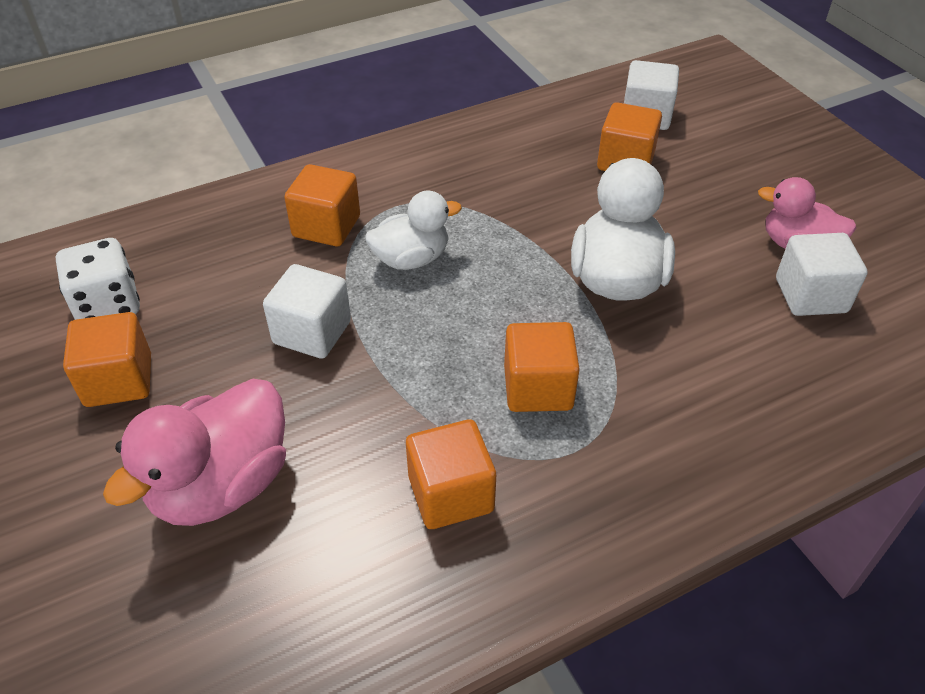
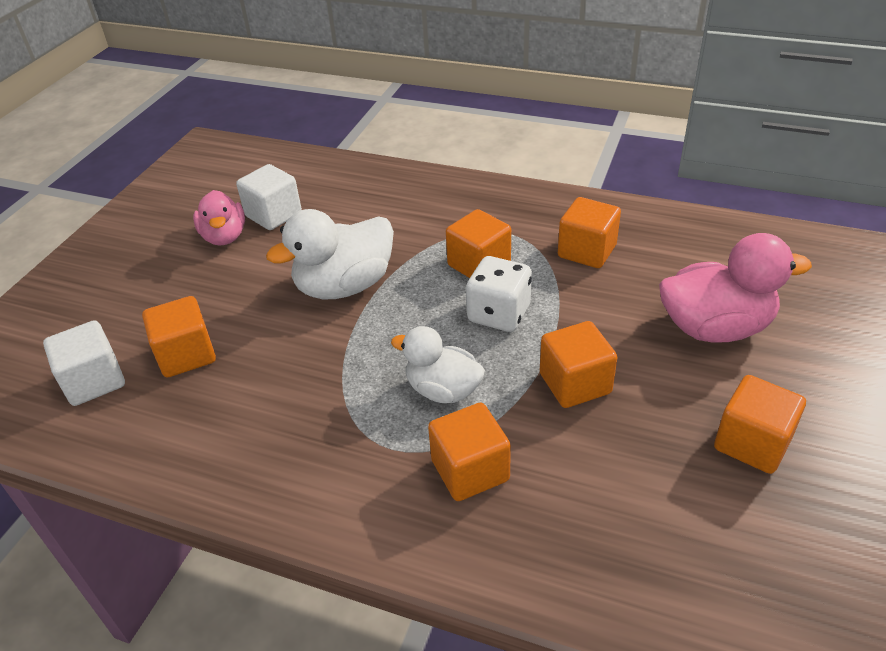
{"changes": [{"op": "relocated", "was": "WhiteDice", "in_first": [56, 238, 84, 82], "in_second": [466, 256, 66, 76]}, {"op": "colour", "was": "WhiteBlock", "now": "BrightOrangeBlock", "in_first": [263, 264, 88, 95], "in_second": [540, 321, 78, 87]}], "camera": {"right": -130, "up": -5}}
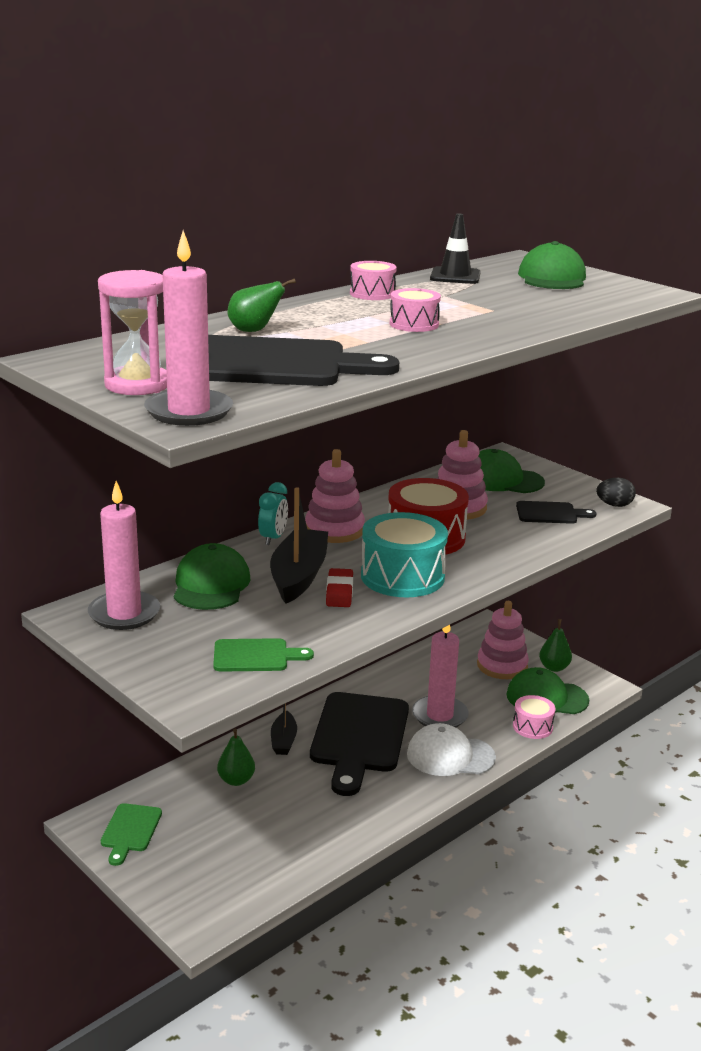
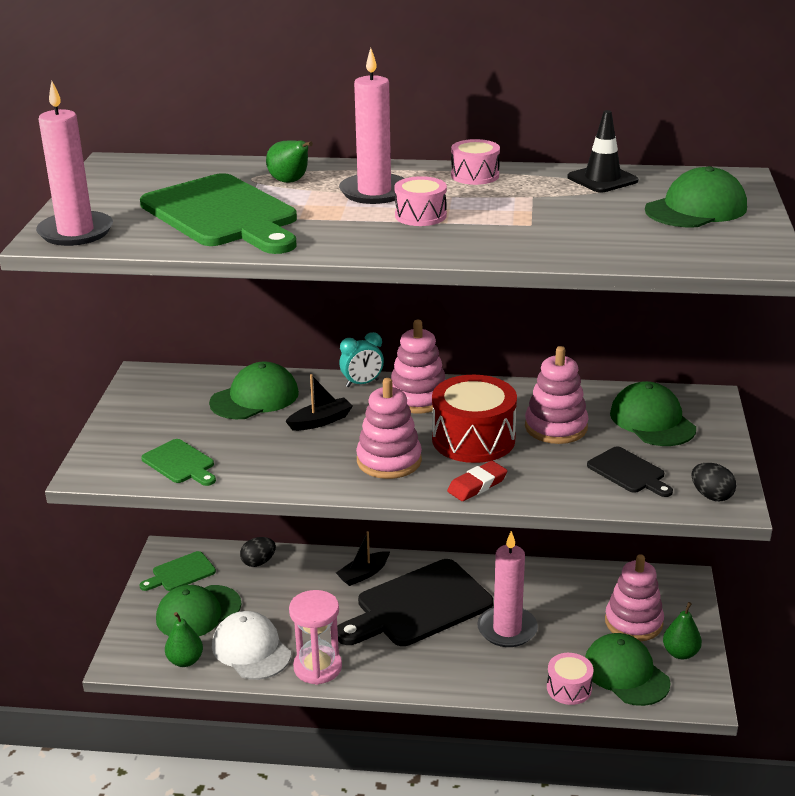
{"changes": [{"op": "appeared", "now": "LeafGreenPeakedCap", "in_second": [156, 585, 86, 51]}, {"op": "appeared", "now": "BlackToyEgg", "in_second": [240, 537, 36, 30]}, {"op": "relocated", "was": "RosyWaxCandle", "in_first": [88, 481, 72, 149], "in_second": [339, 48, 66, 156]}, {"op": "relocated", "was": "RosySandglass", "in_first": [98, 270, 69, 125], "in_second": [289, 590, 53, 95]}, {"op": "relocated", "was": "LeafGreenToyPear", "in_first": [217, 729, 38, 57], "in_second": [165, 612, 38, 55]}, {"op": "relocated", "was": "ScarletEraser", "in_first": [326, 568, 27, 39], "in_second": [447, 461, 61, 40]}, {"op": "relocated", "was": "WhitePeakedCap", "in_first": [407, 723, 89, 53], "in_second": [212, 611, 79, 69]}, {"op": "exchanged", "was": "TurquoiseToyDrum", "now": "RosyStackingToy", "in_first": [361, 512, 87, 85], "in_second": [356, 378, 66, 101]}, {"op": "colour", "was": "BlackCuttingBoard", "now": "LeafGreenCuttingBoard", "in_first": [208, 335, 191, 51], "in_second": [140, 173, 157, 81]}, {"op": "size", "was": "BlackToyBoat", "in_first": [270, 487, 58, 117], "in_second": [285, 374, 68, 57], "ratio": 0.57}], "camera": {"right": 50, "up": 5}}
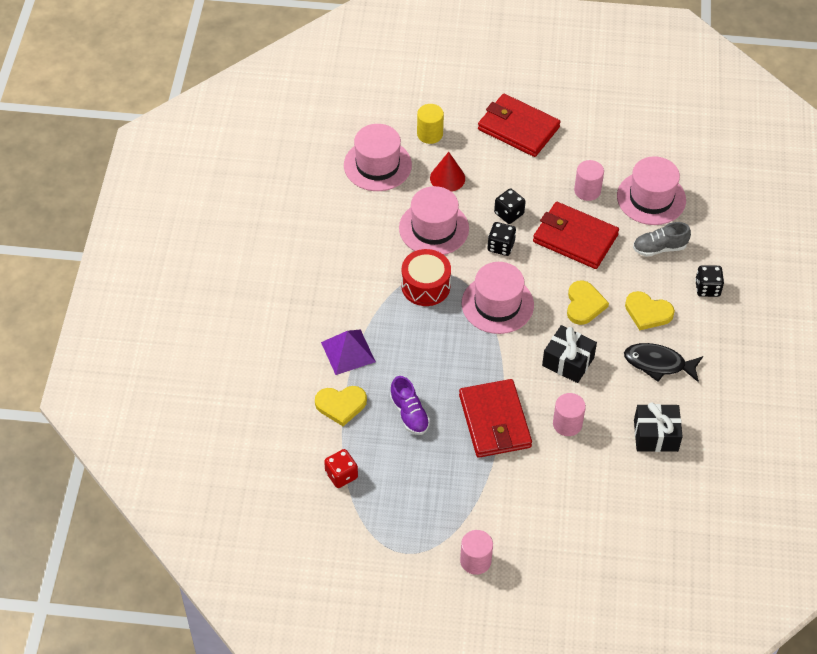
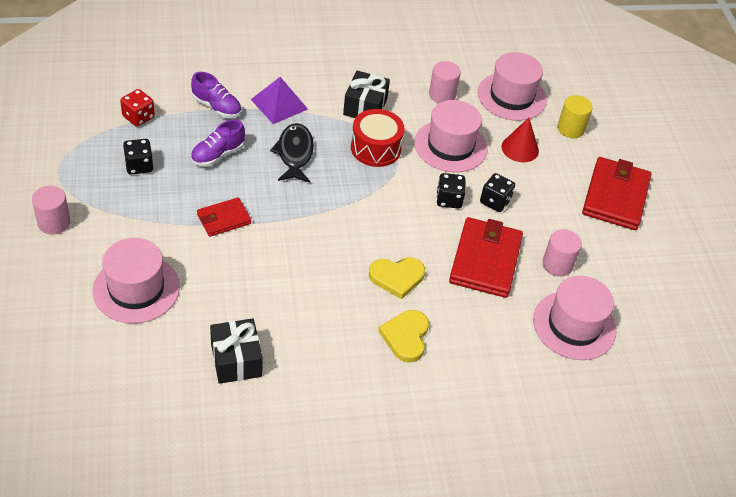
{"changes": [{"op": "missing", "was": "GrayLaceUpShoe", "in_first": [633, 222, 58, 35]}, {"op": "relocated", "was": "RosyHat", "in_first": [462, 262, 72, 72], "in_second": [92, 238, 88, 86]}, {"op": "relocated", "was": "BlackWrappedGift", "in_first": [542, 325, 55, 58], "in_second": [343, 71, 47, 47]}, {"op": "relocated", "was": "RosyCylinderShape", "in_first": [553, 393, 33, 43], "in_second": [429, 61, 32, 42]}, {"op": "relocated", "was": "BlackFish", "in_first": [624, 343, 79, 39], "in_second": [270, 123, 44, 60]}, {"op": "relocated", "was": "BlackDice", "in_first": [695, 266, 29, 31], "in_second": [123, 139, 30, 36]}, {"op": "exchanged", "was": "BrightYellowHeart", "now": "RoyalPurpleLaceUpShoe", "in_first": [315, 386, 52, 40], "in_second": [191, 72, 50, 46]}, {"op": "size", "was": "ScarletWallet", "in_first": [459, 379, 73, 79], "in_second": [197, 197, 54, 40], "ratio": 0.56}], "camera": {"right": 70, "up": -5}}
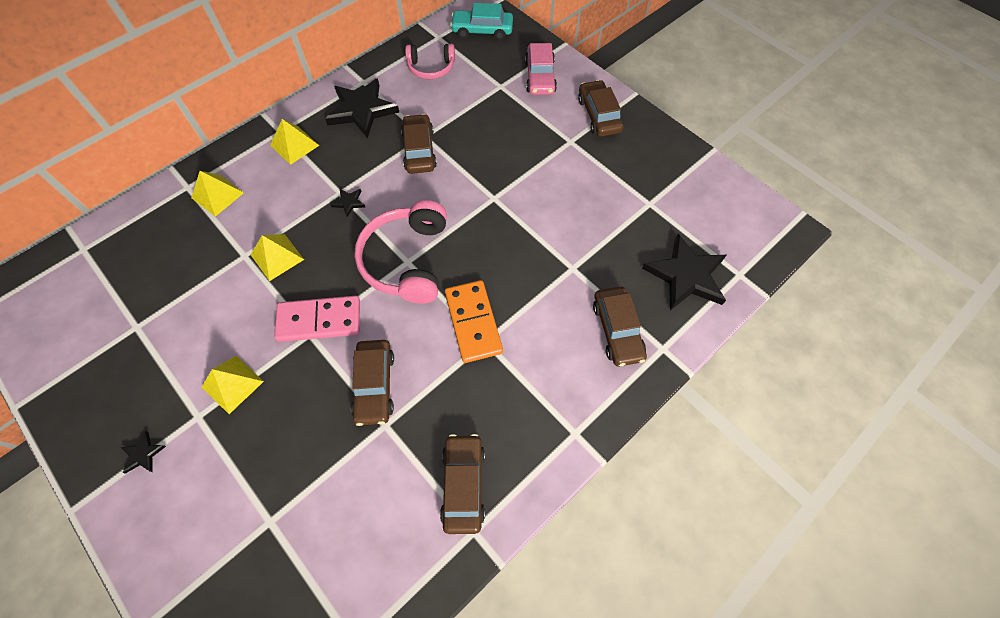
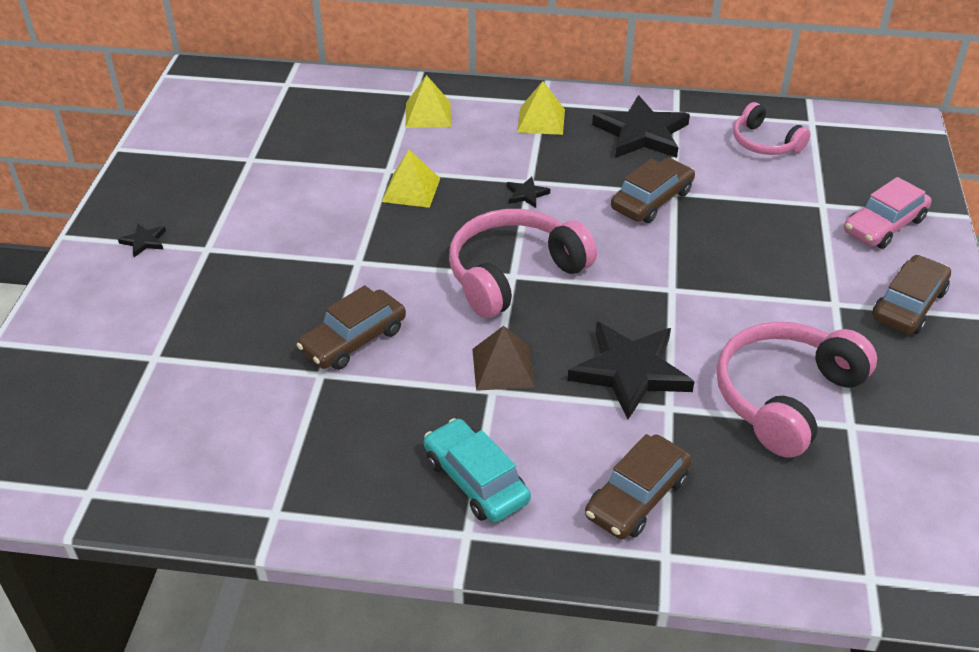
{"changes": [{"op": "missing", "was": "BrightYellowSolidPyramid", "in_first": [202, 356, 62, 58]}, {"op": "missing", "was": "RosyDomino", "in_first": [274, 296, 86, 46]}, {"op": "missing", "was": "RussetCar", "in_first": [440, 434, 45, 100]}, {"op": "appeared", "now": "RosyOverEarHeadphones", "in_second": [717, 322, 160, 136]}, {"op": "relocated", "was": "TurquoiseCar", "in_first": [450, 3, 63, 37], "in_second": [424, 418, 107, 105]}, {"op": "relocated", "was": "BlackStar", "in_first": [642, 234, 85, 76], "in_second": [567, 322, 128, 97]}, {"op": "exchanged", "was": "BrightOrangeDomino", "now": "RussetSolidPyramid", "in_first": [445, 280, 58, 83], "in_second": [472, 326, 63, 65]}], "camera": {"right": 50, "up": -20}}
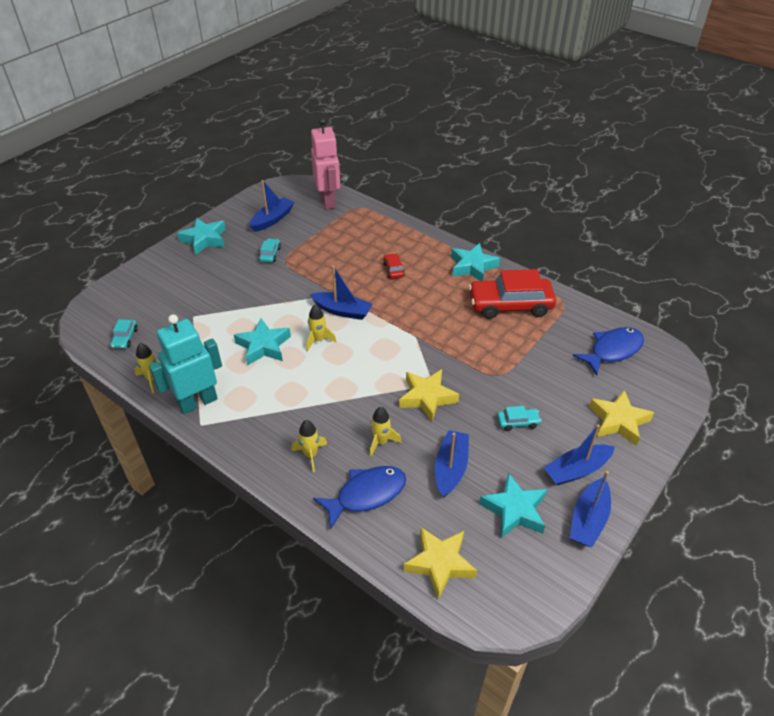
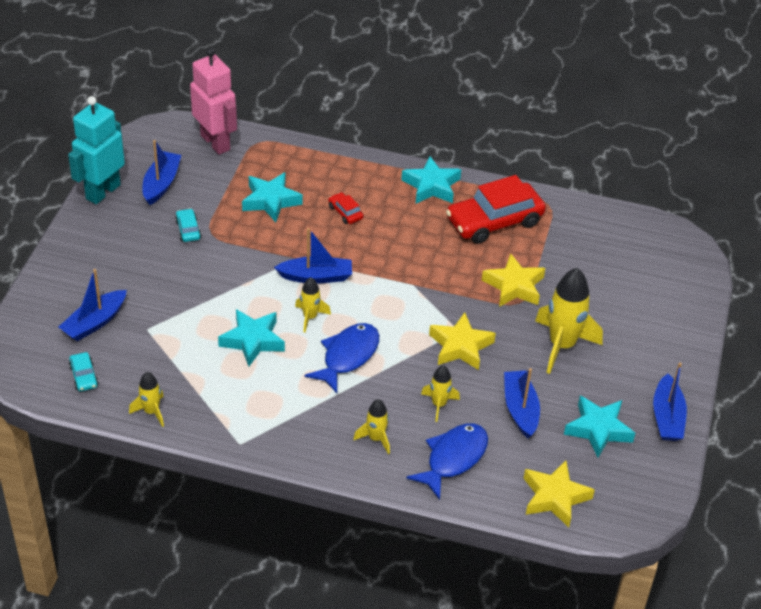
{"changes": [{"op": "relocated", "was": "TurquoiseRobot", "in_first": [149, 314, 73, 100], "in_second": [68, 96, 57, 108]}, {"op": "relocated", "was": "TurquoiseStar", "in_first": [177, 218, 49, 37], "in_second": [242, 172, 61, 50]}, {"op": "relocated", "was": "CobaltToyBoat", "in_first": [543, 424, 72, 62], "in_second": [59, 269, 68, 72]}, {"op": "relocated", "was": "CobaltFish", "in_first": [573, 327, 71, 49], "in_second": [304, 323, 75, 70]}, {"op": "relocated", "was": "BrightYellowStar", "in_first": [589, 390, 65, 56], "in_second": [482, 253, 63, 54]}, {"op": "exchanged", "was": "TurquoiseCar", "now": "BrightYellowSpaceship", "in_first": [497, 406, 44, 25], "in_second": [535, 268, 68, 106]}], "camera": {"right": -25, "up": 0}}
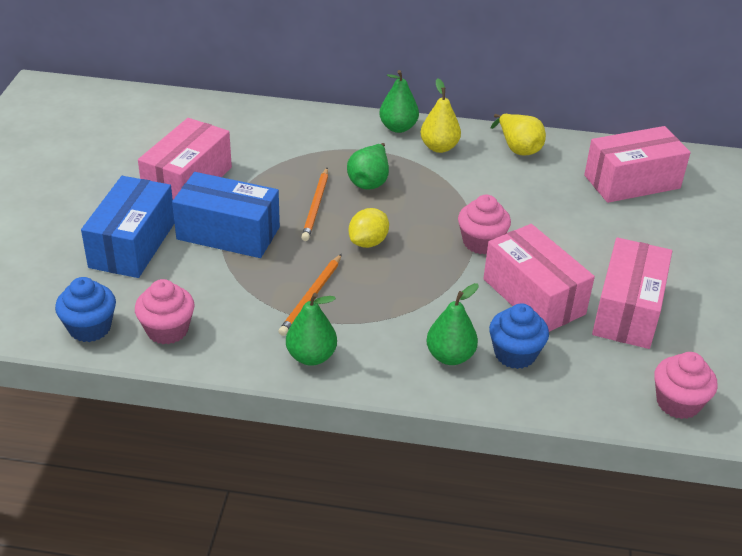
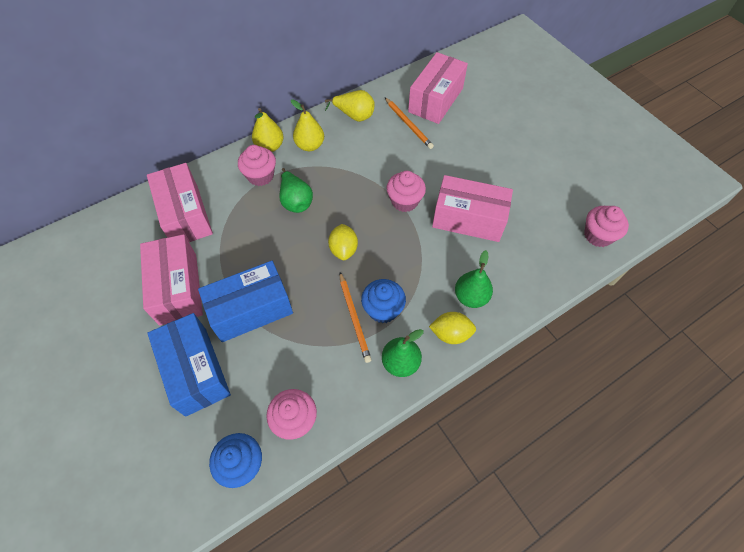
{"changes": [{"op": "appeared", "now": "RosyMuffin", "in_second": [238, 145, 38, 41]}, {"op": "appeared", "now": "BrightYellowToyLemon", "in_second": [429, 312, 47, 32]}, {"op": "relocated", "was": "BrightOrangePencil", "in_first": [301, 168, 27, 73], "in_second": [385, 98, 49, 51]}, {"op": "relocated", "was": "CobaltMuffin", "in_first": [489, 303, 60, 66], "in_second": [361, 279, 45, 44]}, {"op": "relocated", "was": "RosyPackage", "in_first": [592, 237, 80, 112], "in_second": [147, 163, 66, 79]}, {"op": "colour", "was": "LeafGreenToyPear", "now": "BrightYellowToyPear", "in_first": [379, 70, 40, 63], "in_second": [252, 108, 32, 44]}], "camera": {"right": -40, "up": 20}}
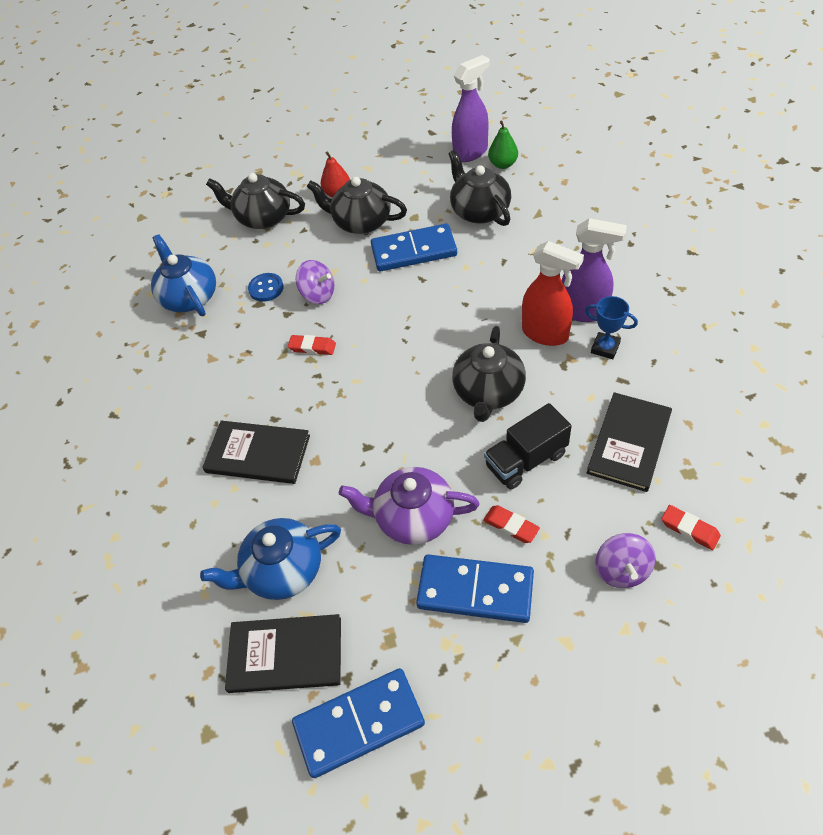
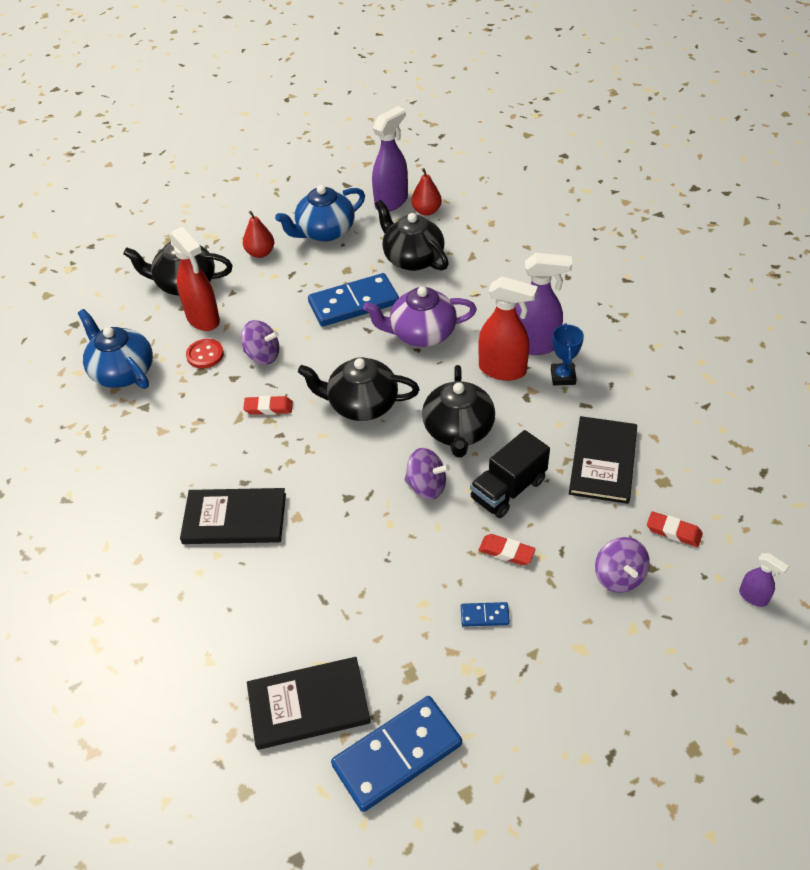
{"changes": [{"op": "appeared", "now": "ScarletSprayBottle", "in_second": [170, 227, 50, 104]}, {"op": "appeared", "now": "RoyalPurpleToyTop", "in_second": [404, 448, 46, 52]}, {"op": "appeared", "now": "RoyalPurpleSprayBottle", "in_second": [739, 553, 50, 54]}, {"op": "relocated", "was": "CobaltTeaPot", "in_first": [200, 518, 141, 82], "in_second": [275, 185, 90, 57]}, {"op": "relocated", "was": "BlackTeaPot", "in_first": [307, 177, 100, 57], "in_second": [298, 357, 122, 64]}, {"op": "relocated", "was": "RoyalPurpleTeaPot", "in_first": [339, 467, 140, 78], "in_second": [363, 286, 114, 61]}, {"op": "colour", "was": "CobaltShirtButton", "now": "ScarletShirtButton", "in_first": [248, 273, 36, 29], "in_second": [186, 339, 38, 30]}, {"op": "colour", "was": "LeafGreenToyPear", "now": "ScarletToyPear", "in_first": [488, 121, 30, 48], "in_second": [411, 168, 31, 48]}, {"op": "spun", "was": "CobaltPrizeCup", "in_first": [585, 296, 53, 63], "in_second": [551, 323, 33, 62], "clockwise": 75}, {"op": "size", "was": "CobaltDomino", "in_first": [416, 554, 118, 69], "in_second": [461, 602, 49, 25], "ratio": 0.43}], "camera": {"right": -15, "up": -5}}
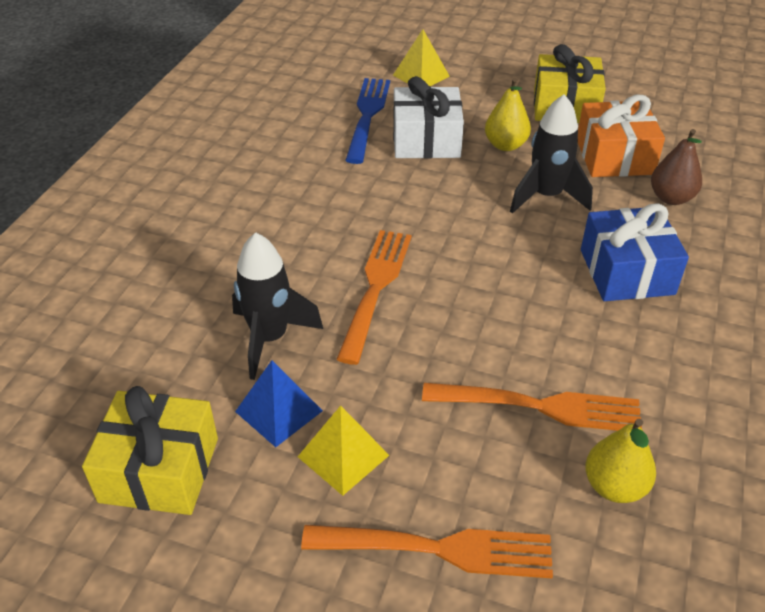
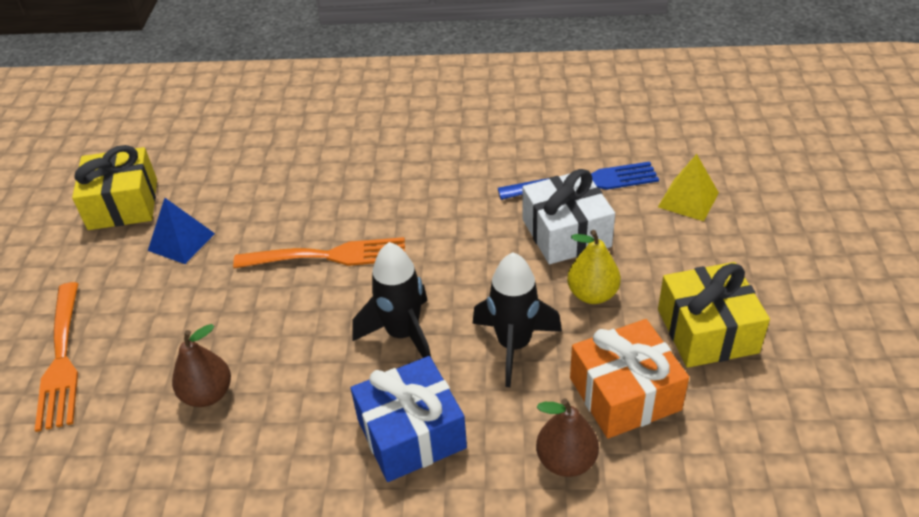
{"changes": [{"op": "missing", "was": "BrightYellowSolidPyramid", "in_first": [298, 405, 91, 91]}, {"op": "missing", "was": "BrightYellowToyPear", "in_first": [585, 418, 71, 85]}, {"op": "relocated", "was": "BlackSpaceship", "in_first": [232, 232, 91, 148], "in_second": [353, 242, 78, 116]}, {"op": "exchanged", "was": "BrightOrangeDinnerFork", "now": "RussetToyPear", "in_first": [422, 383, 220, 48], "in_second": [172, 324, 59, 83]}], "camera": {"right": 75, "up": 0}}
